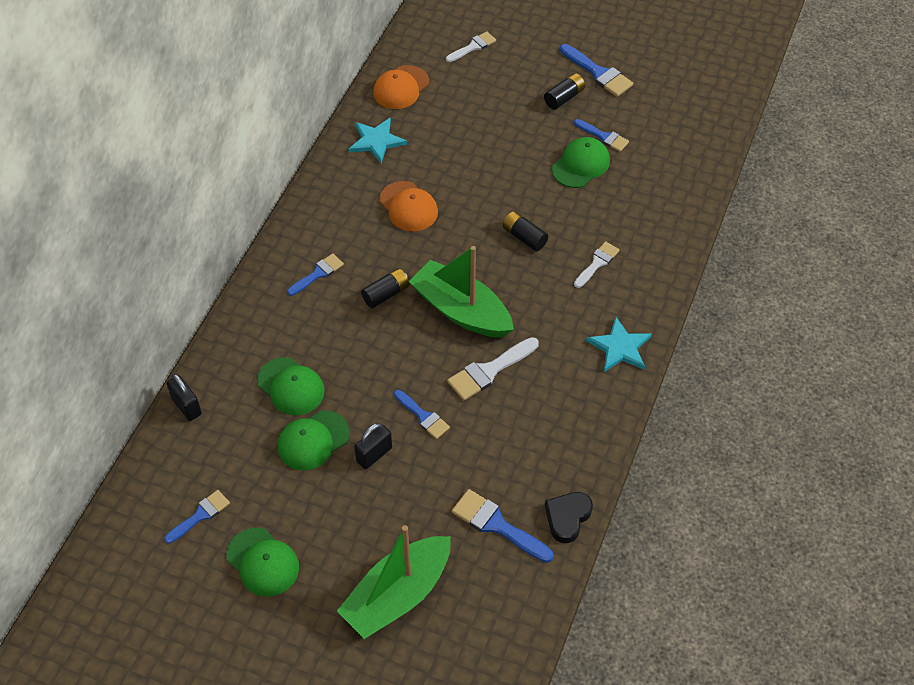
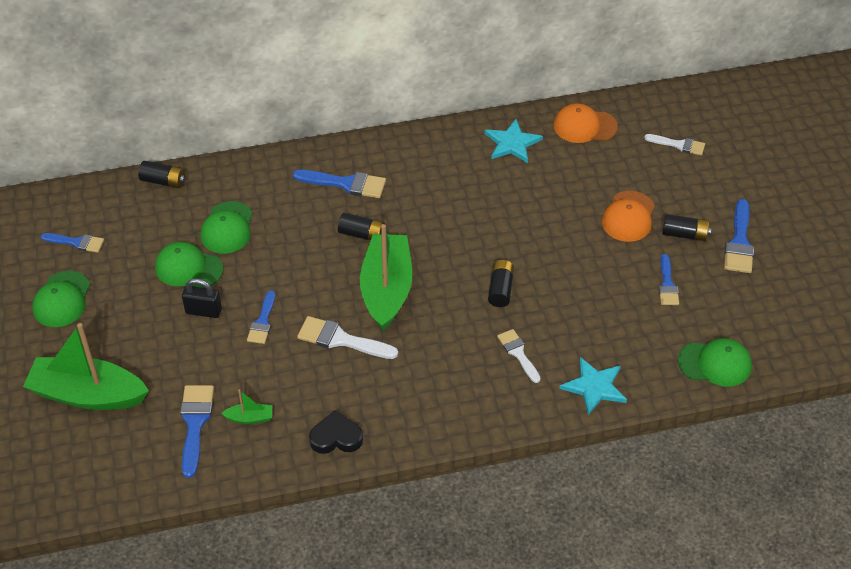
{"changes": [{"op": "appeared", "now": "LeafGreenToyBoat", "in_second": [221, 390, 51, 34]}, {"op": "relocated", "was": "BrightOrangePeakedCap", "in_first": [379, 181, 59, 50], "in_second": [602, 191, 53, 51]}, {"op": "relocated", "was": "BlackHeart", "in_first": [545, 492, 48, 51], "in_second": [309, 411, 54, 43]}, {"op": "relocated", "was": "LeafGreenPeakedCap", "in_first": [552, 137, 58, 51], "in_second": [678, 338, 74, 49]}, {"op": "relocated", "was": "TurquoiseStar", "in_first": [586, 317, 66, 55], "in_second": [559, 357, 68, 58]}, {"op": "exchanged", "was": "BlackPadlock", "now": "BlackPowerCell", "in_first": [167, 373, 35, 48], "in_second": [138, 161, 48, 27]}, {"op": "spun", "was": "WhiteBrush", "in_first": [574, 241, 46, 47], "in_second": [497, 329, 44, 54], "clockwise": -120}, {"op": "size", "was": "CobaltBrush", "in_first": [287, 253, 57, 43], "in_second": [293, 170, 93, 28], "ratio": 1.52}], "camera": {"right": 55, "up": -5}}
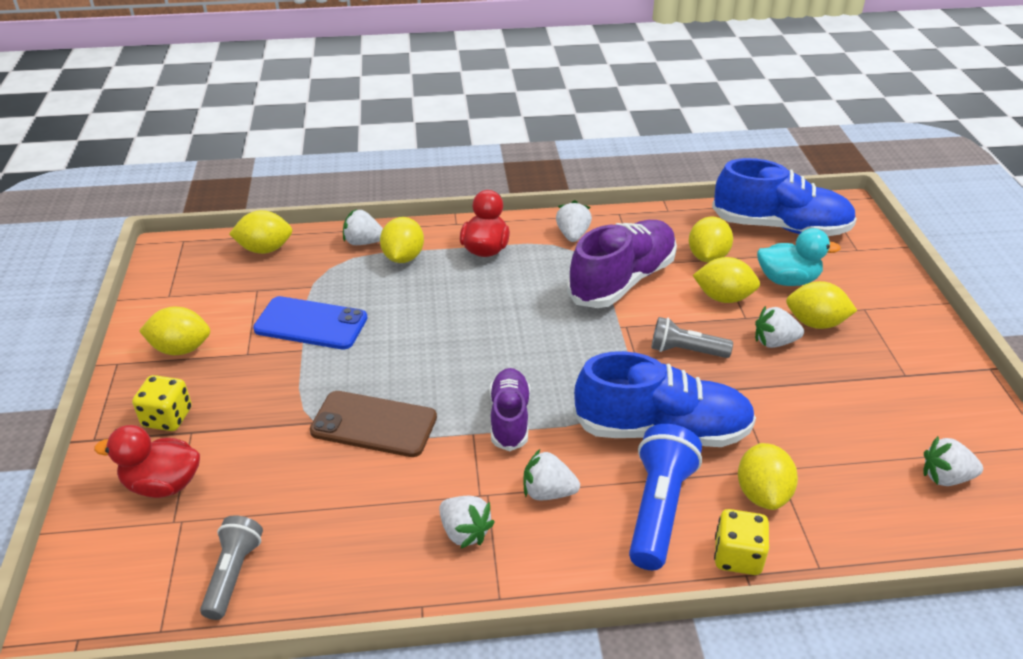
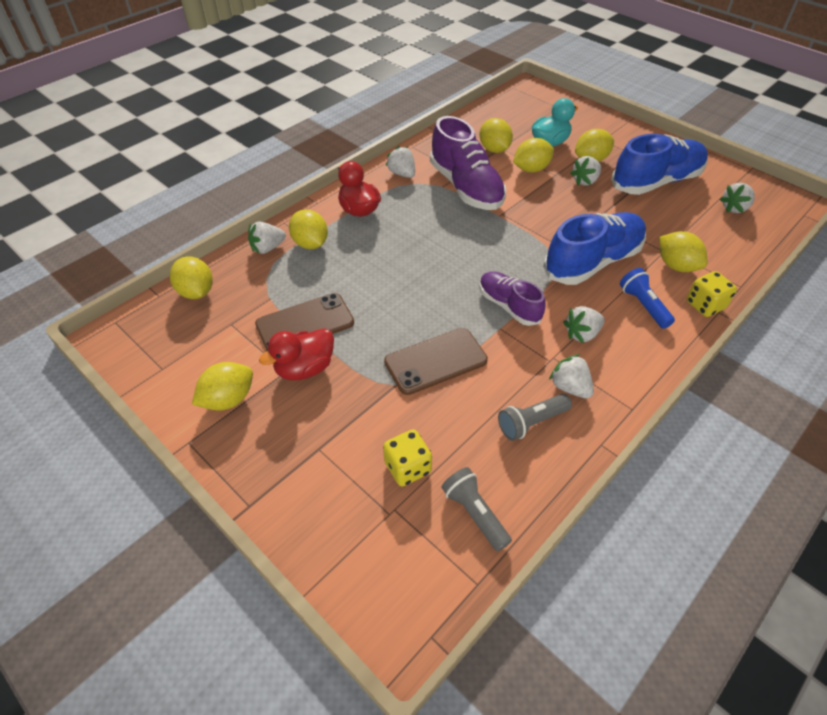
{"changes": [{"op": "relocated", "was": "ScarletRubberDuck", "in_first": [94, 425, 106, 73], "in_second": [259, 328, 75, 52]}, {"op": "relocated", "was": "BrightYellowDice", "in_first": [132, 375, 60, 56], "in_second": [383, 429, 49, 57]}, {"op": "relocated", "was": "GrayPocketTorch", "in_first": [651, 317, 82, 41], "in_second": [498, 394, 74, 47]}, {"op": "relocated", "was": "CobaltLaceUpShoe", "in_first": [712, 158, 144, 78], "in_second": [611, 134, 97, 61]}, {"op": "colour", "was": "CobaltPhone", "now": "RussetPhone", "in_first": [253, 296, 115, 53], "in_second": [255, 293, 99, 58]}, {"op": "spun", "was": "BrightYellowToyLemon", "in_first": [229, 210, 63, 44], "in_second": [170, 256, 43, 43], "clockwise": -75}, {"op": "spun", "was": "WhiteBerry", "in_first": [439, 496, 56, 53], "in_second": [549, 354, 45, 44], "clockwise": -135}, {"op": "spun", "was": "RoyalPurpleLaceUpShoe", "in_first": [567, 220, 110, 88], "in_second": [430, 116, 76, 94], "clockwise": 150}, {"op": "size", "was": "CobaltPocketTorch", "in_first": [629, 424, 73, 146], "in_second": [620, 268, 55, 61], "ratio": 0.64}], "camera": {"right": -40, "up": 10}}
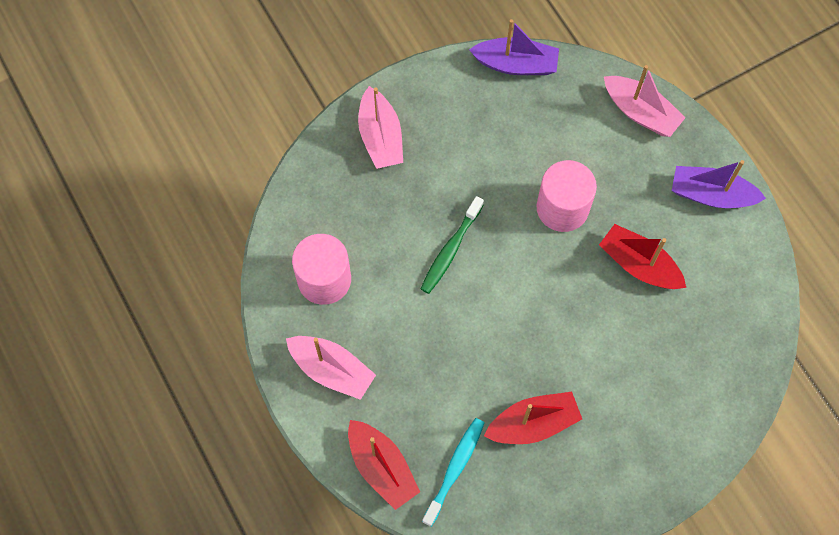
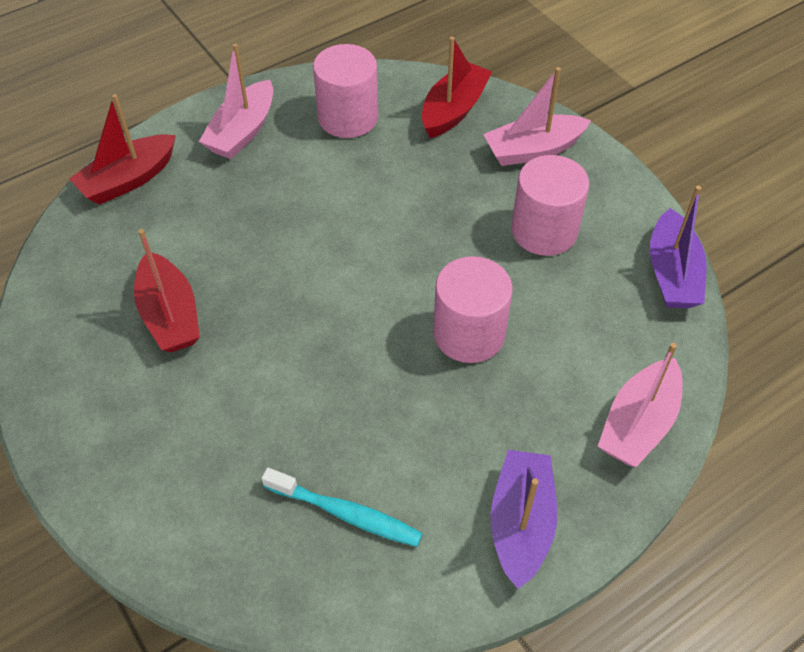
{"changes": [{"op": "missing", "was": "LeafGreenToothBrush", "in_first": [421, 196, 63, 98]}, {"op": "appeared", "now": "RosyCylinderShape", "in_second": [511, 155, 78, 101]}, {"op": "relocated", "was": "TurquoiseToothBrush", "in_first": [422, 418, 62, 109], "in_second": [261, 468, 162, 79]}, {"op": "relocated", "was": "ScarletToyBoat", "in_first": [599, 224, 87, 65], "in_second": [422, 37, 70, 101]}], "camera": {"right": 85, "up": -15}}
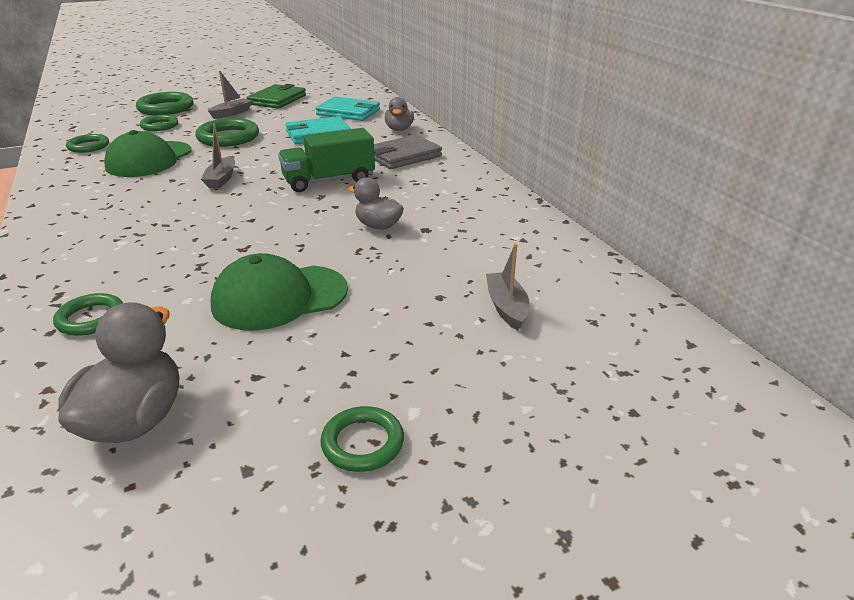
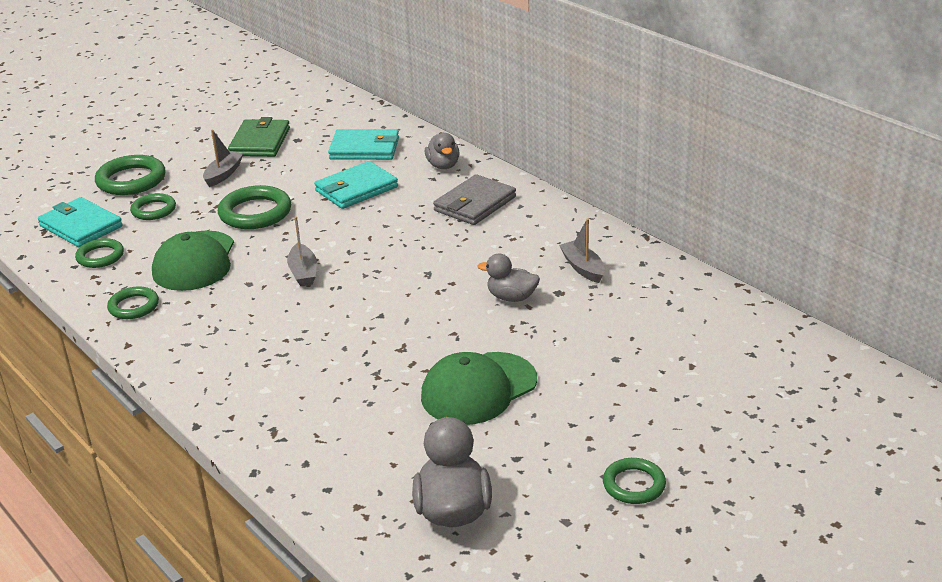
{"changes": [{"op": "missing", "was": "LeafGreenToyTruck", "in_first": [278, 128, 97, 64]}, {"op": "appeared", "now": "TurquoiseWallet", "in_second": [38, 197, 85, 50]}, {"op": "relocated", "was": "LeafGreenRing", "in_first": [53, 293, 70, 43], "in_second": [107, 287, 52, 32]}, {"op": "relocated", "was": "GrayToyBoat", "in_first": [486, 244, 44, 87], "in_second": [559, 219, 46, 64]}], "camera": {"right": -15, "up": 0}}
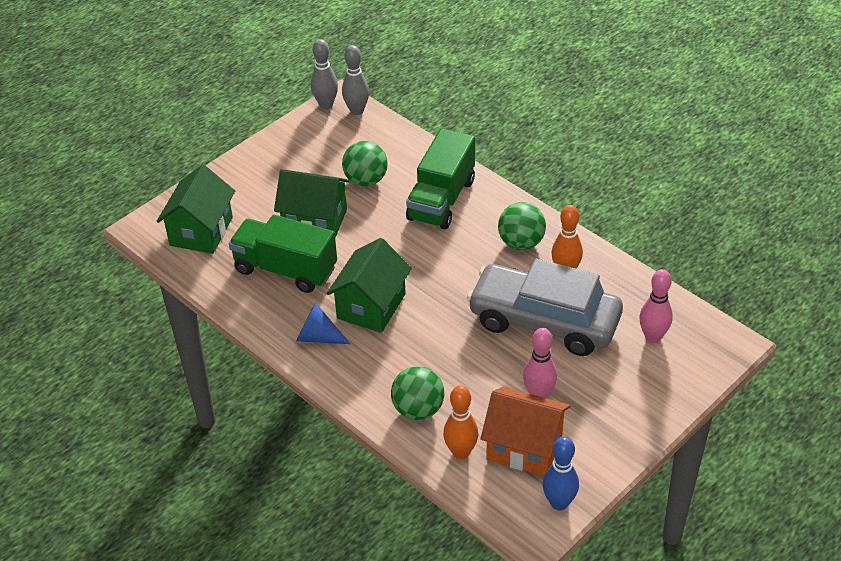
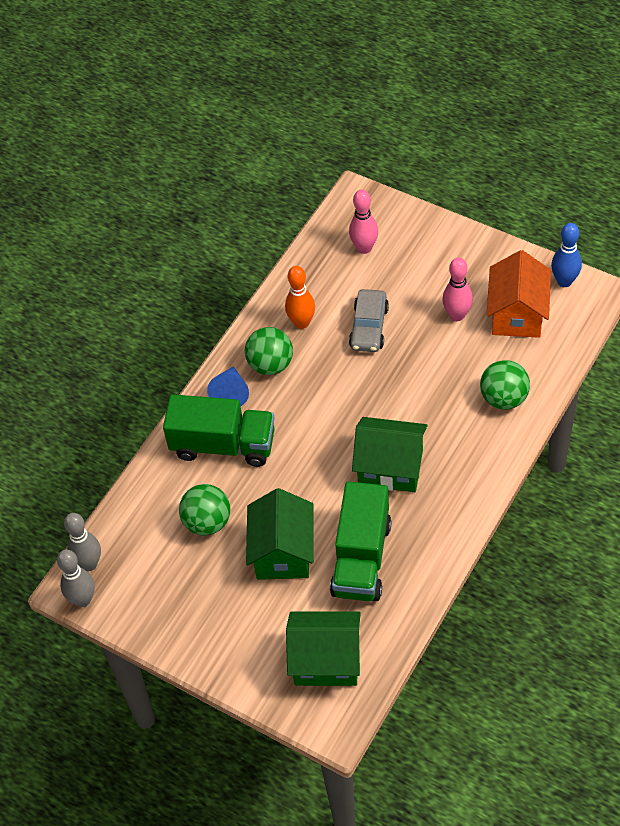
{"changes": [{"op": "missing", "was": "BrightOrangeBowlingPin", "in_first": [443, 385, 35, 74]}, {"op": "relocated", "was": "CobaltCone", "in_first": [296, 303, 54, 41], "in_second": [207, 366, 42, 40]}, {"op": "size", "was": "GrayCar", "in_first": [467, 258, 156, 98], "in_second": [349, 289, 40, 63], "ratio": 0.52}], "camera": {"right": -100, "up": 10}}
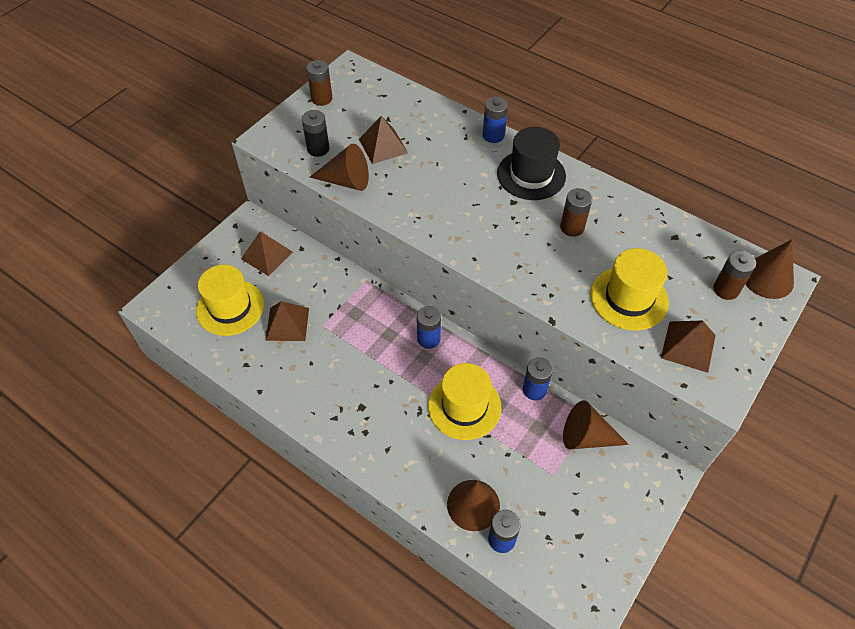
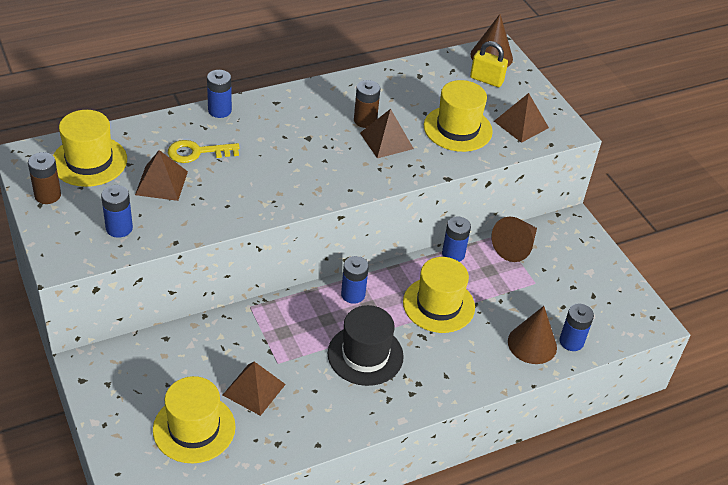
{"changes": [{"op": "missing", "was": "RussetCone", "in_first": [310, 144, 59, 47]}, {"op": "appeared", "now": "BrightYellowHat", "in_second": [53, 110, 74, 77]}, {"op": "appeared", "now": "BrightYellowKey", "in_second": [168, 140, 72, 23]}, {"op": "relocated", "was": "RussetSolidPyramid", "in_first": [241, 231, 52, 45], "in_second": [360, 109, 54, 49]}, {"op": "relocated", "was": "BlackHat", "in_first": [497, 127, 69, 73], "in_second": [328, 305, 76, 81]}, {"op": "exchanged", "was": "RussetPowerCell", "now": "BrightYellowPadlock", "in_first": [713, 251, 43, 49], "in_second": [470, 41, 38, 46]}, {"op": "colour", "was": "BlackPowerCell", "now": "CobaltPowerCell", "in_first": [302, 110, 28, 47], "in_second": [101, 185, 32, 53]}], "camera": {"right": -65, "up": -10}}
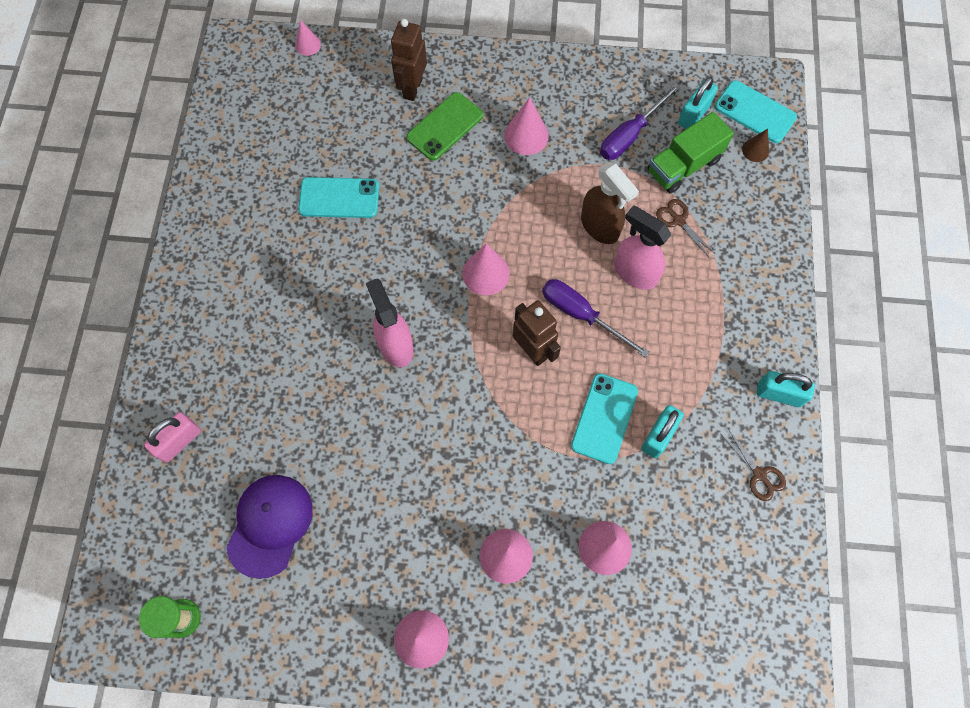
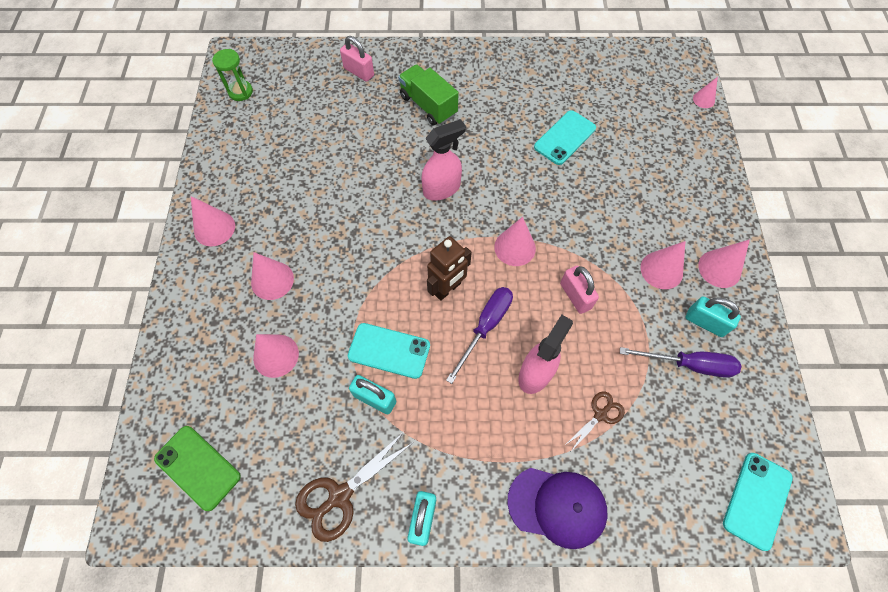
{"changes": [{"op": "missing", "was": "RussetRobot", "in_first": [391, 19, 36, 82]}, {"op": "missing", "was": "RussetSprayBottle", "in_first": [581, 162, 58, 82]}, {"op": "missing", "was": "RussetCone", "in_first": [742, 129, 27, 33]}, {"op": "appeared", "now": "RosyPadlock", "in_second": [560, 266, 39, 48]}, {"op": "appeared", "now": "RosyCone", "in_second": [698, 239, 52, 49]}, {"op": "relocated", "was": "RoyalPurplePeakedCap", "in_first": [226, 475, 87, 104], "in_second": [507, 468, 101, 81]}, {"op": "relocated", "was": "LeafGreenPhone", "in_first": [406, 92, 77, 69], "in_second": [154, 426, 87, 85]}, {"op": "relocated", "was": "LeafGreenToyTruck", "in_first": [647, 112, 87, 82], "in_second": [398, 64, 61, 62]}, {"op": "relocated", "was": "TurquoisePadlock", "in_first": [678, 77, 40, 52], "in_second": [685, 296, 56, 41]}, {"op": "spun", "was": "TurquoisePhone", "in_first": [298, 177, 81, 41], "in_second": [534, 110, 62, 55], "clockwise": 45}, {"op": "spun", "was": "RoyalPurpleScrewdriver", "in_first": [600, 83, 80, 77], "in_second": [620, 347, 121, 31], "clockwise": 150}, {"op": "size", "was": "RussetScissors", "in_first": [721, 429, 65, 72], "in_second": [295, 431, 119, 111], "ratio": 1.69}], "camera": {"right": 85, "up": -5}}
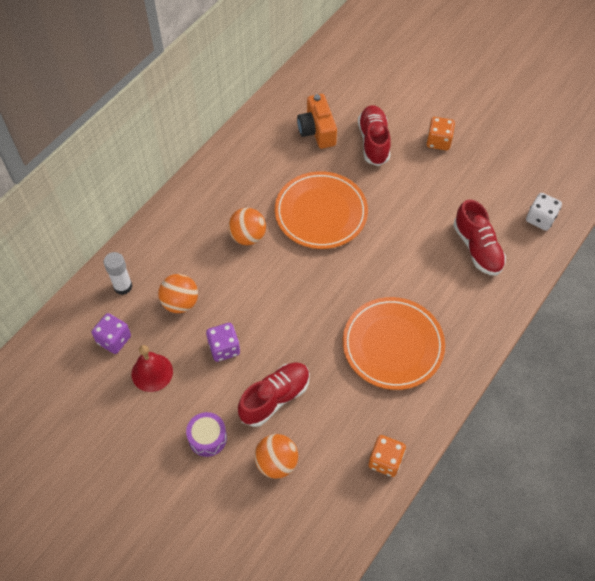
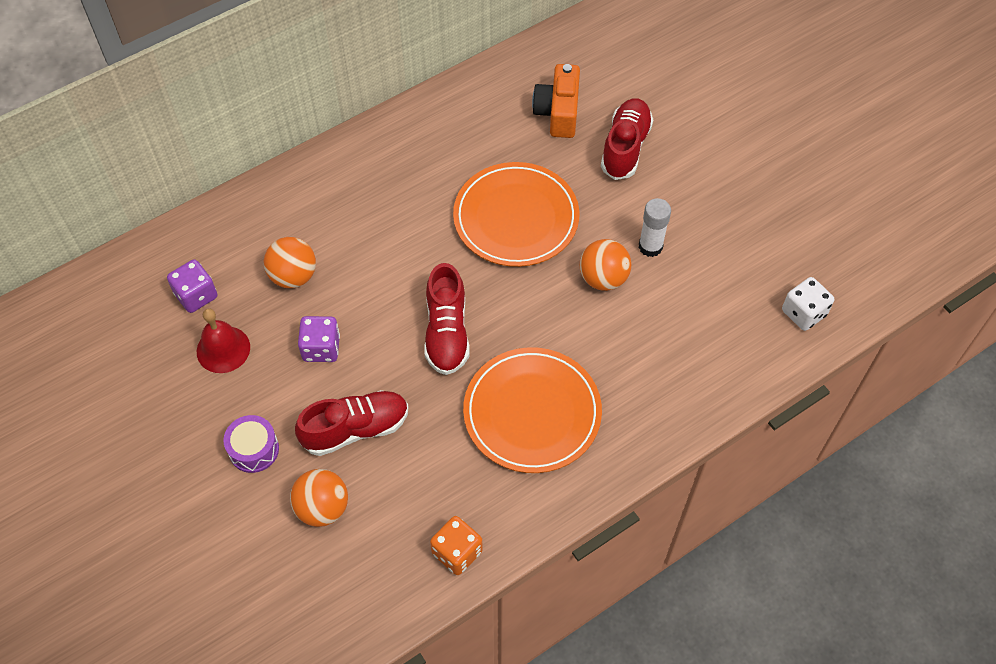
{"changes": [{"op": "missing", "was": "BrightOrangeDice", "in_first": [426, 117, 29, 34]}, {"op": "relocated", "was": "WhiteStickOfGlue", "in_first": [103, 252, 29, 43], "in_second": [639, 198, 32, 59]}, {"op": "relocated", "was": "BrightOrangeBall", "in_first": [228, 208, 38, 37], "in_second": [580, 239, 51, 52]}, {"op": "relocated", "was": "ScarletLaceUpShoe", "in_first": [453, 199, 53, 76], "in_second": [424, 263, 46, 112]}], "camera": {"right": 20, "up": 0}}
